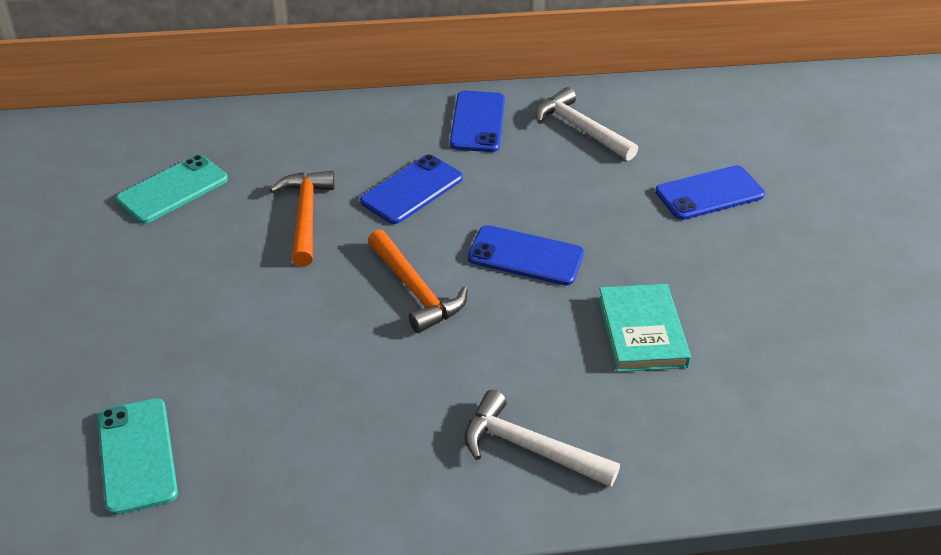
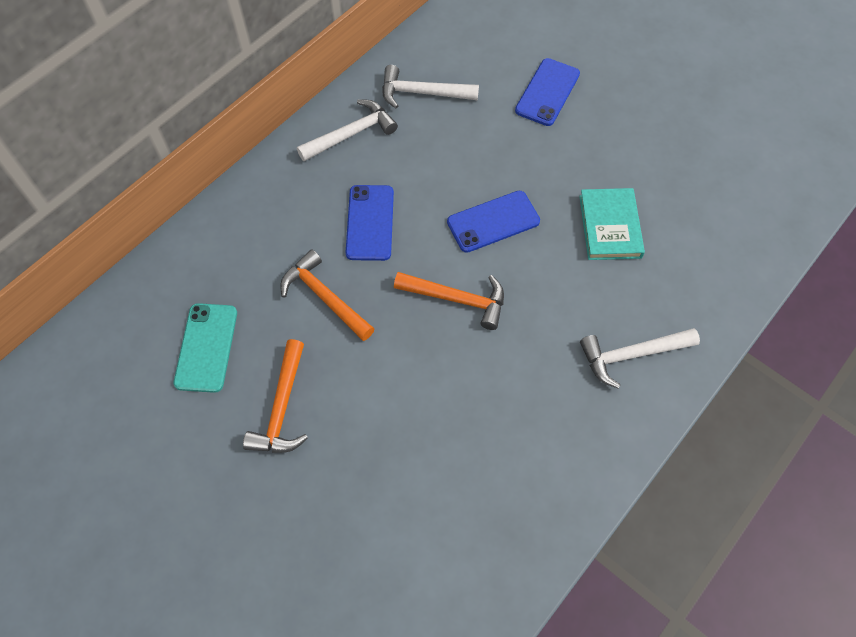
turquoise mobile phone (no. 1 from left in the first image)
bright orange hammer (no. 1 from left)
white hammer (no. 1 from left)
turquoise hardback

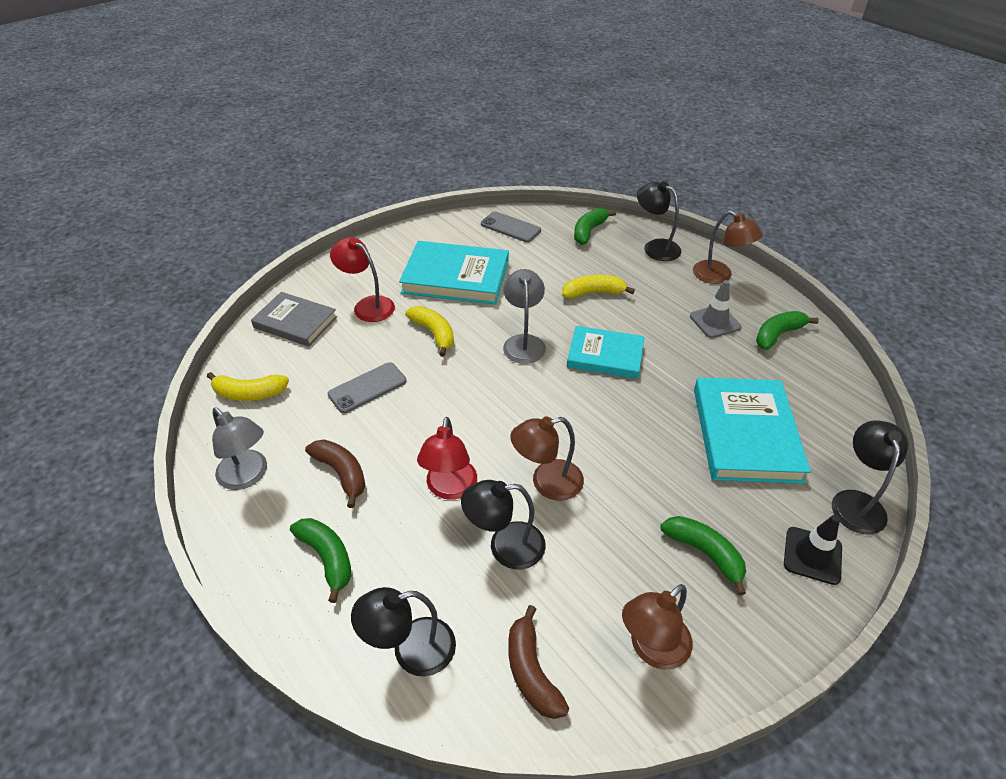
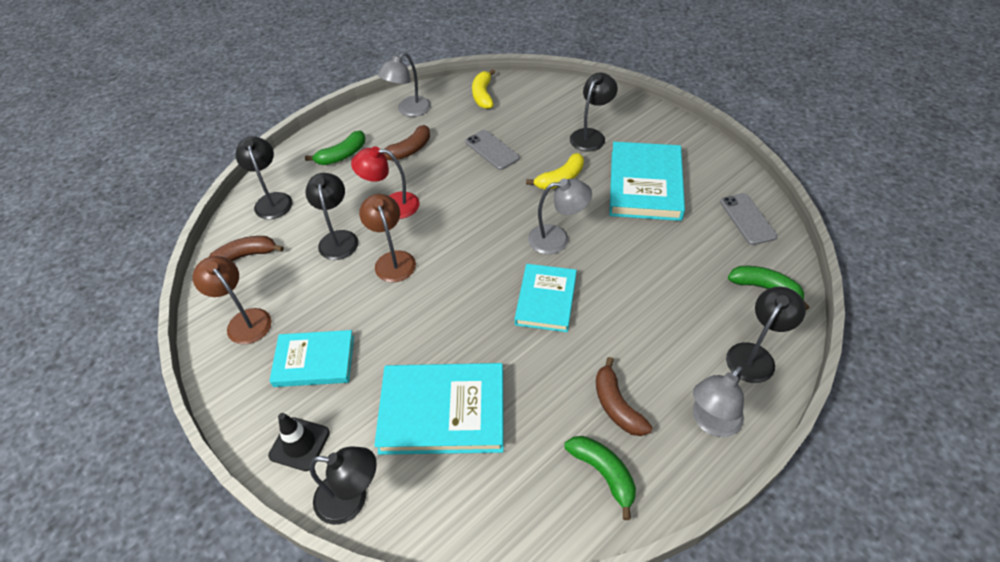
gray hardback
yellow toy banana (no. 3 from left in the first image)
turquoise hardback (no. 1 from left)
brown toy banana (no. 3 from left)
ebony lamp (no. 4 from left)
gray lamp (no. 3 from left)
gray mobile phone (no. 2 from left)

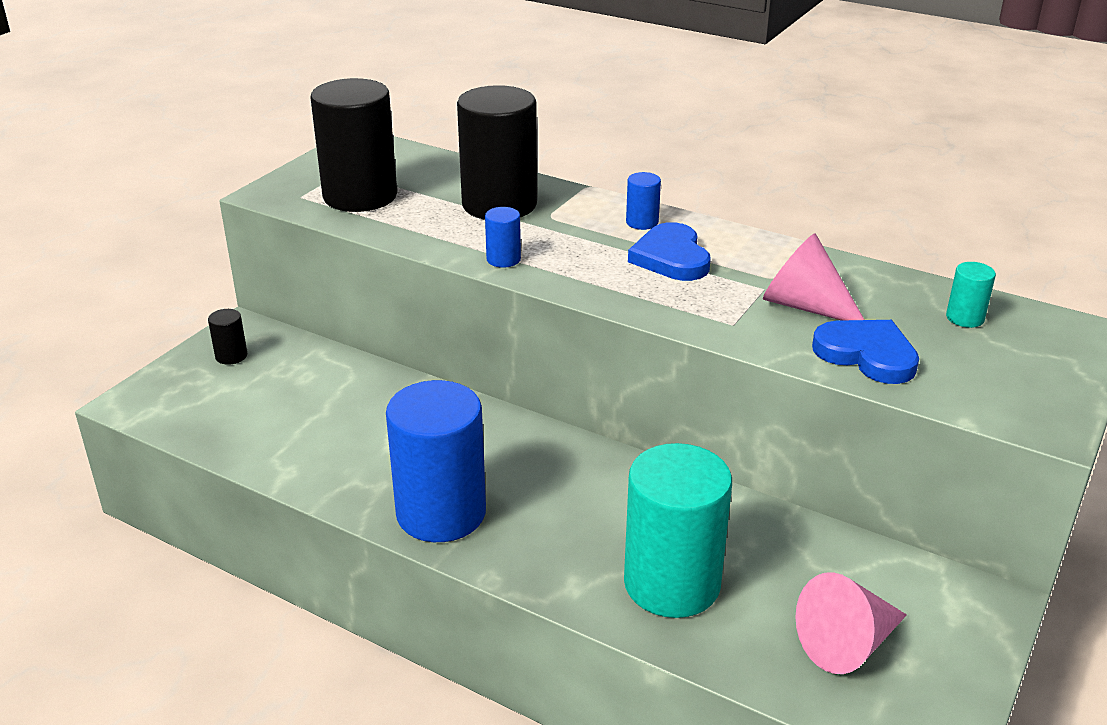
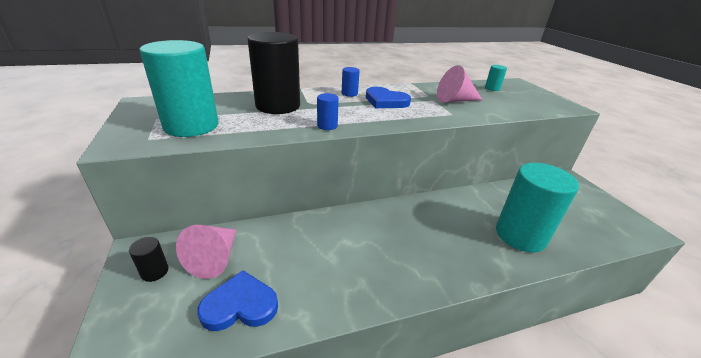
cobalt cylinder (no. 1 from left in the first image)
rose-pink solid cone (no. 1 from left)
cobalt love heart (no. 1 from left)
turquoise cylinder (no. 1 from left)

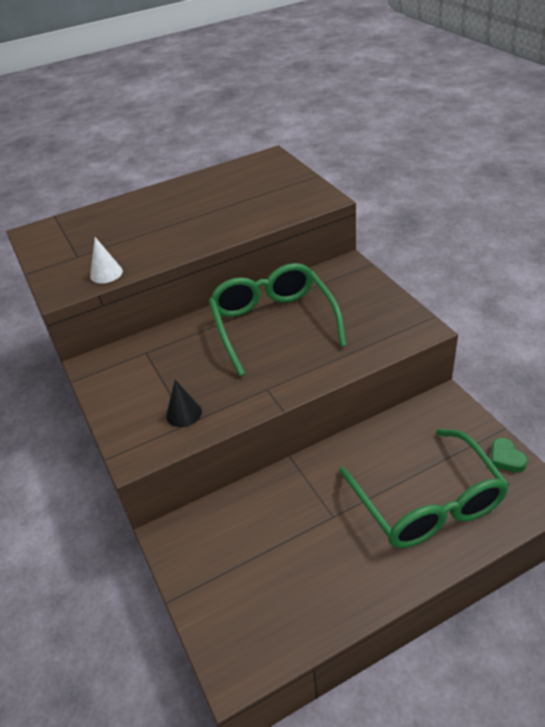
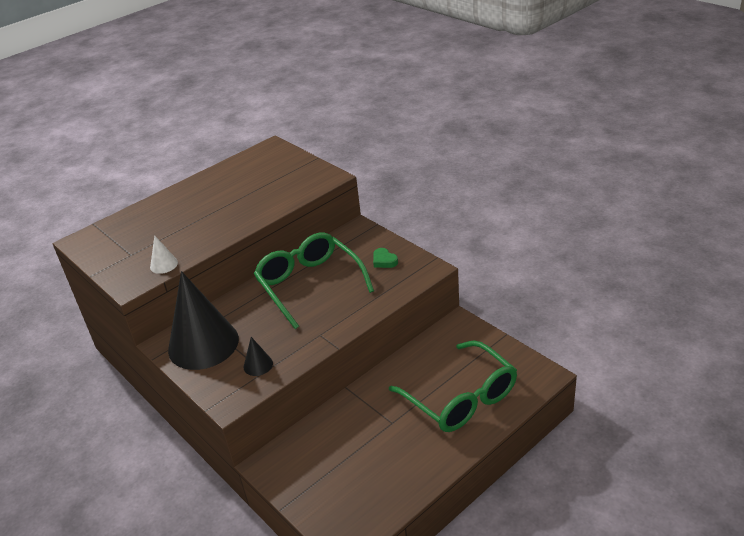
ebony solid cone (no. 1 from left)
emerald love heart

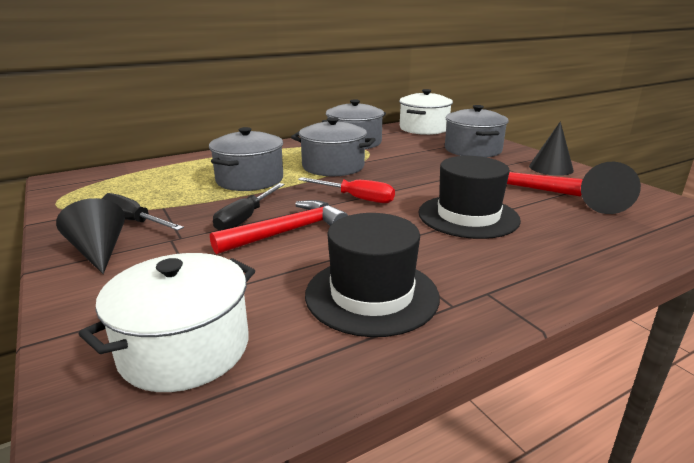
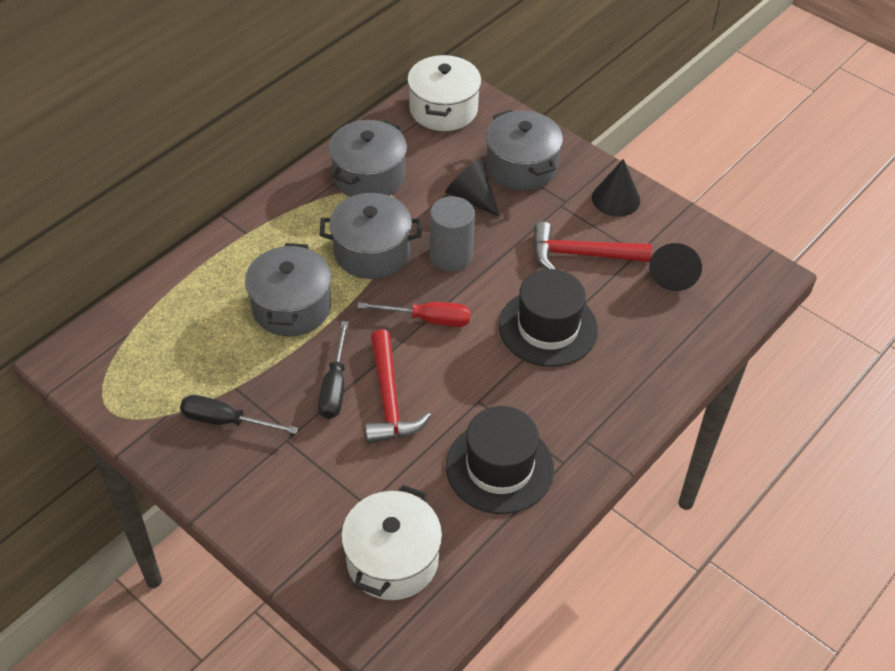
gray cylinder
ebony solid cone (no. 1 from left)
scarlet hammer (no. 1 from left)

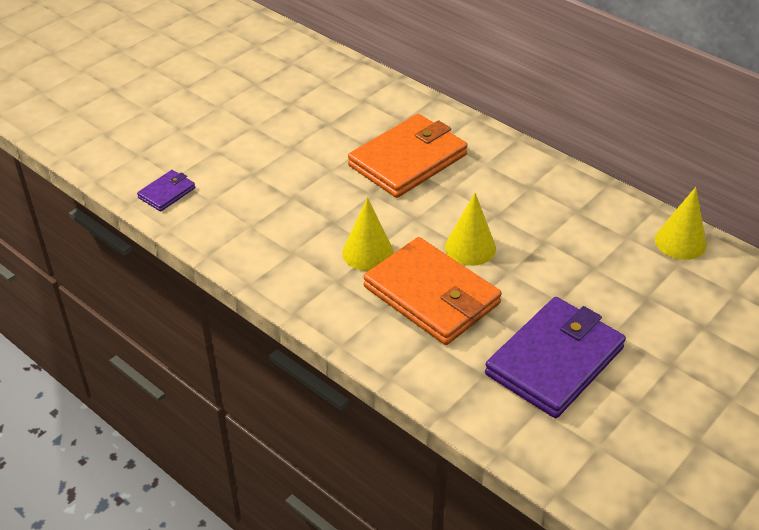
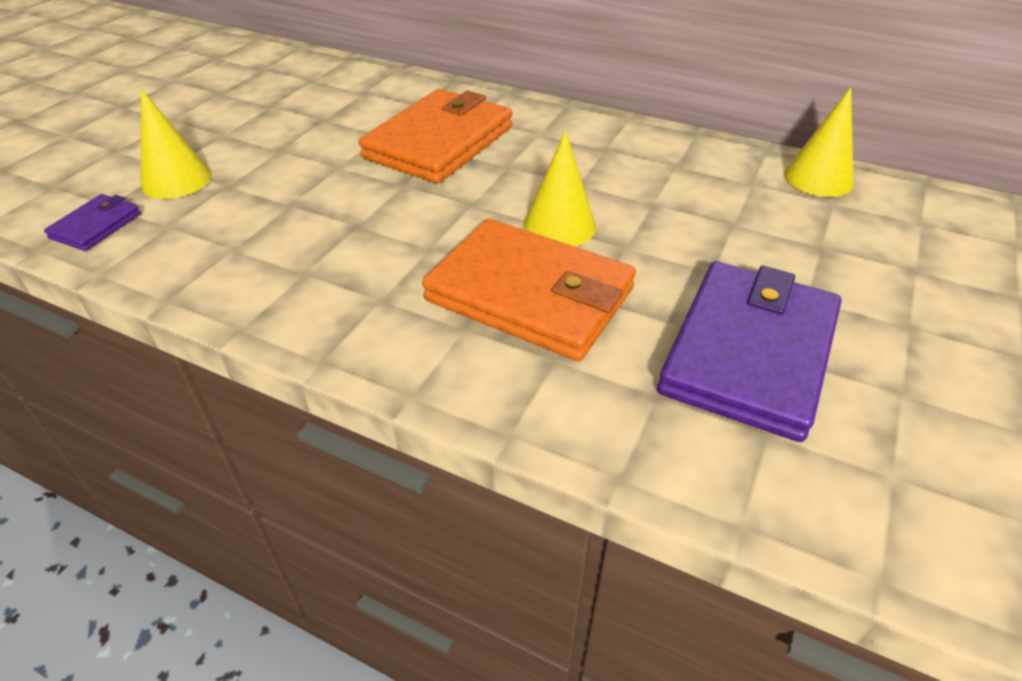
yellow solid cone (no. 1 from left)

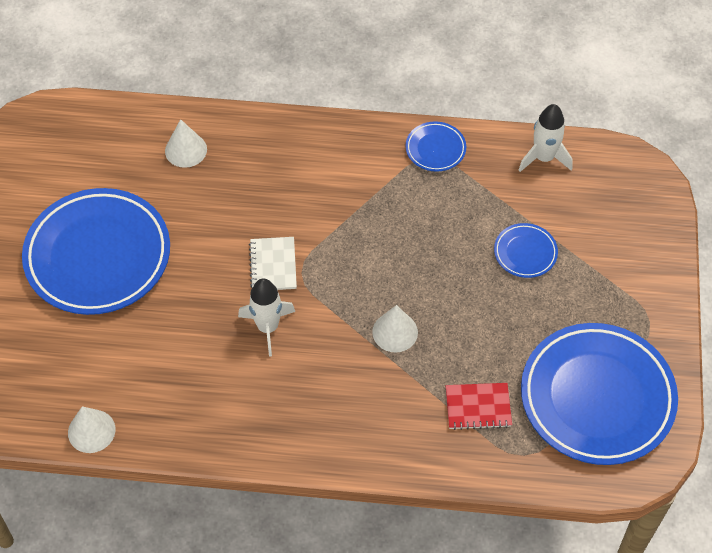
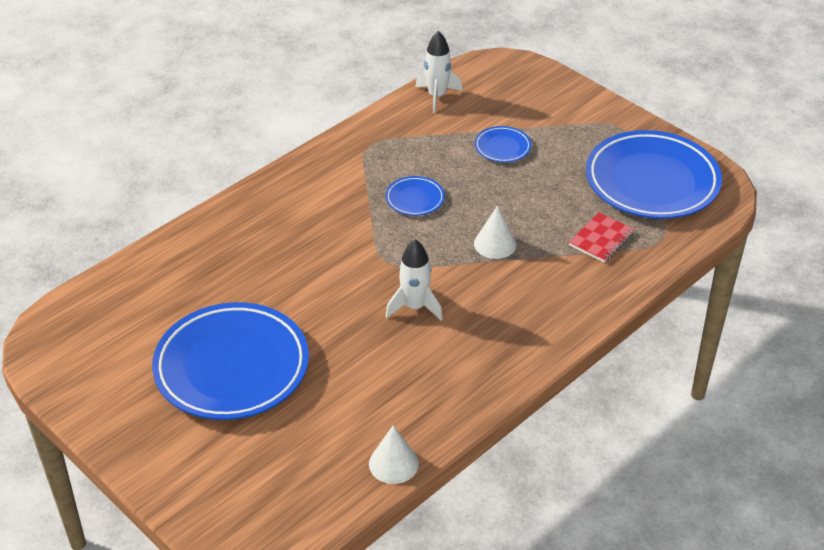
white solid cone (no. 2 from left in the first image)
white notepad
cobalt dinner plate (no. 2 from left)

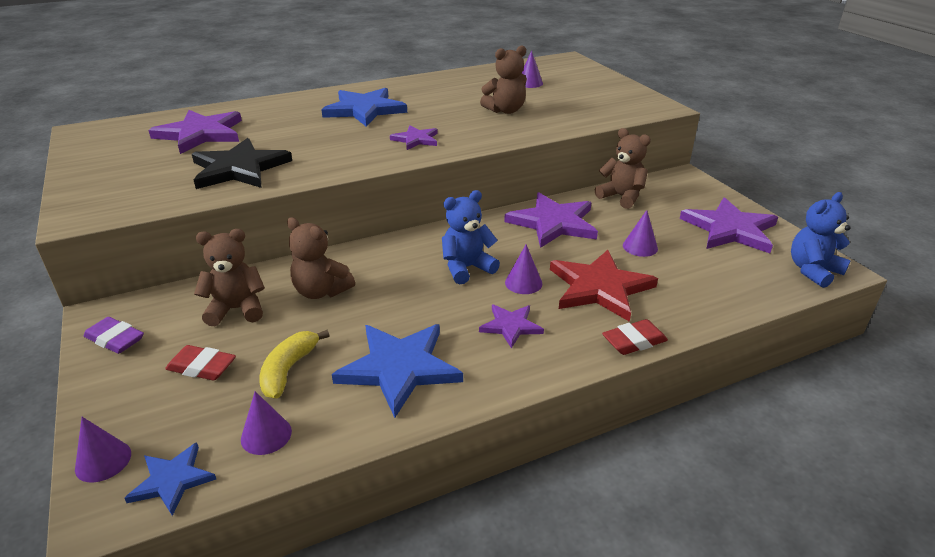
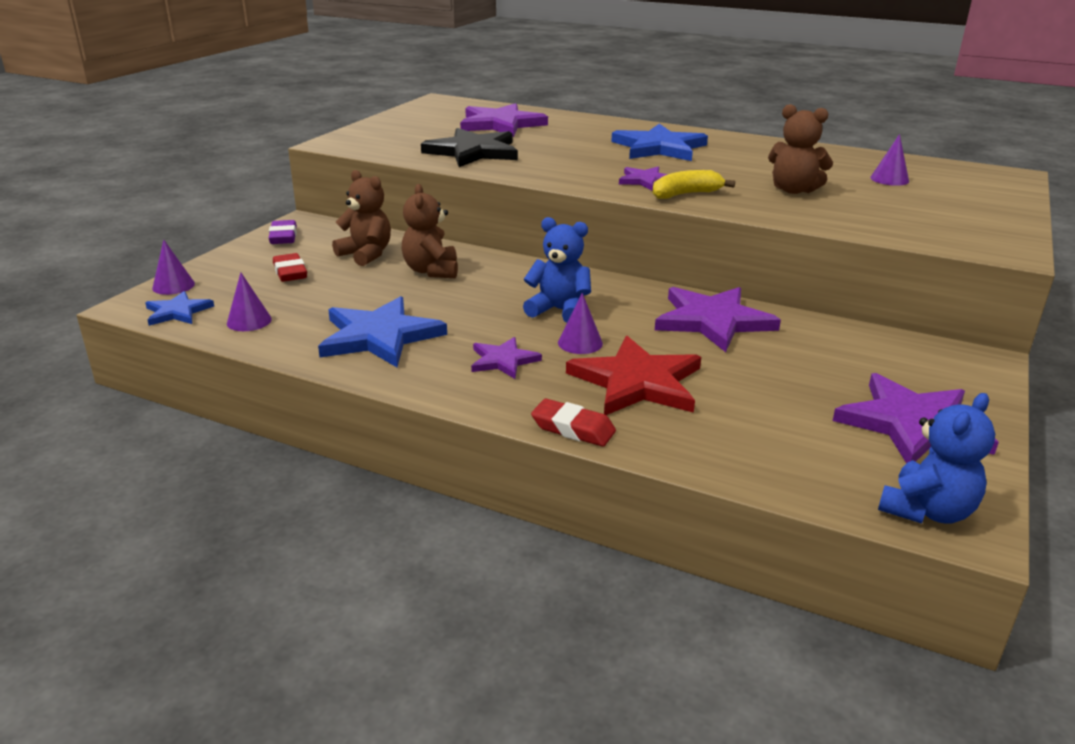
brown teddy (no. 4 from left in the first image)
violet solid cone (no. 5 from left in the first image)
yellow toy banana
cobalt teddy (no. 2 from left)

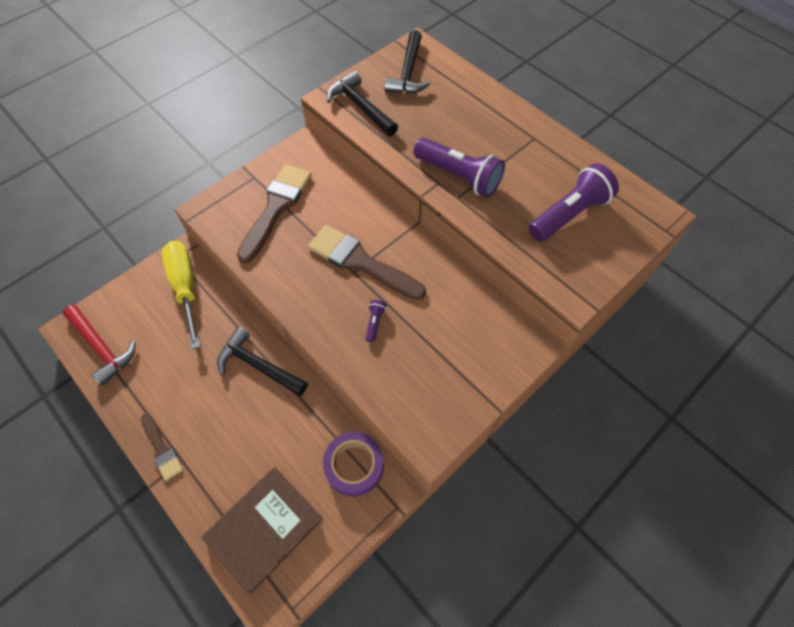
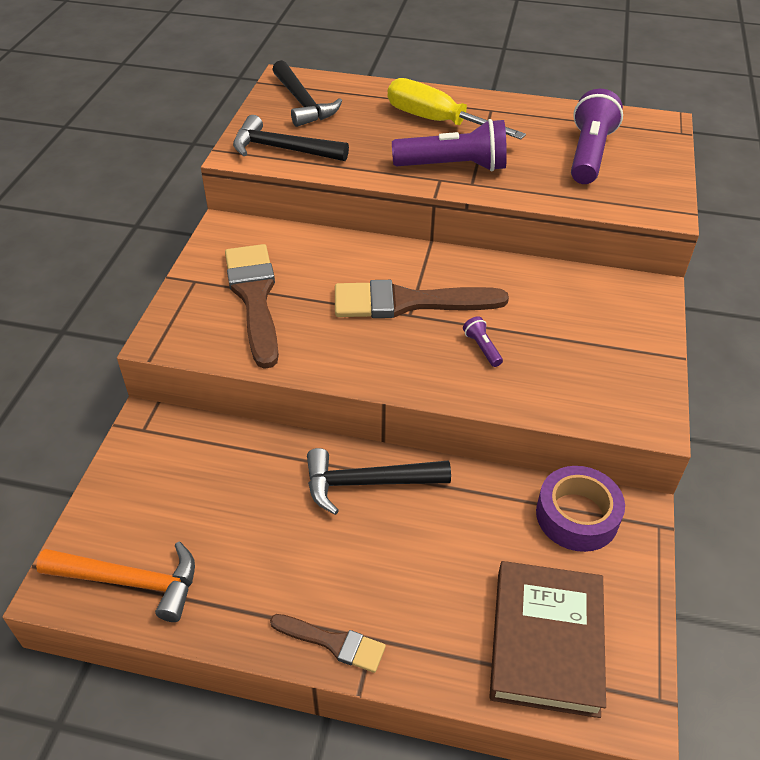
yellow screwdriver
bright orange hammer

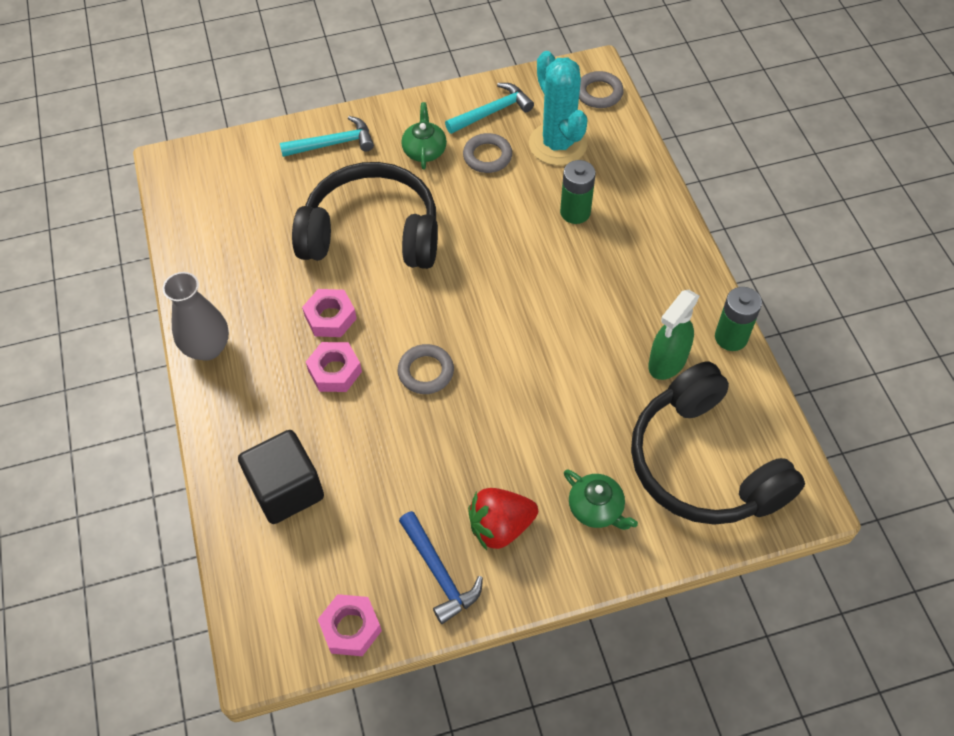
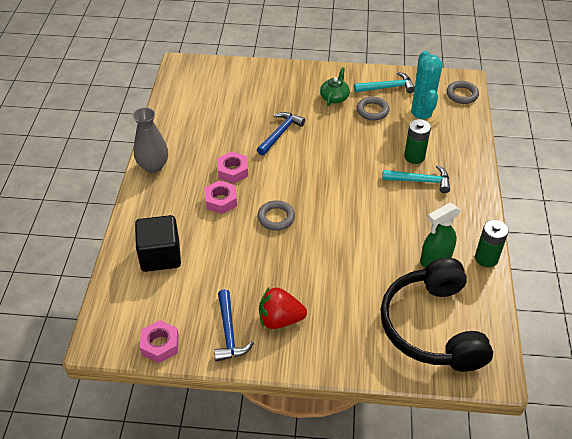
emerald teapot (no. 2 from left in the first image)
turquoise hammer (no. 2 from left)
cobalt hammer (no. 2 from left)

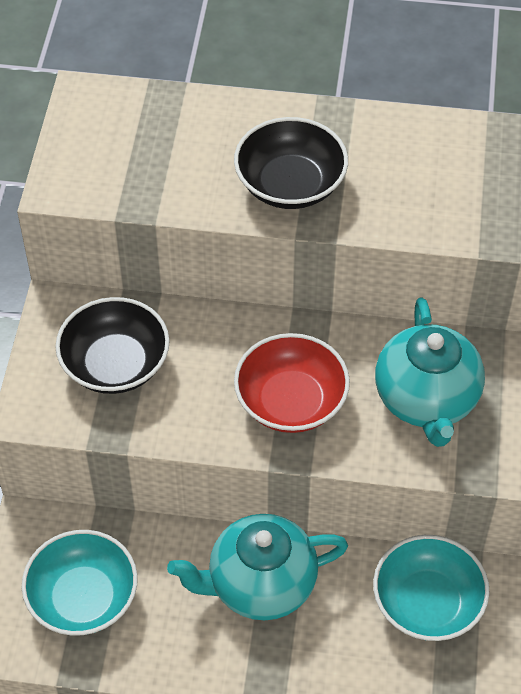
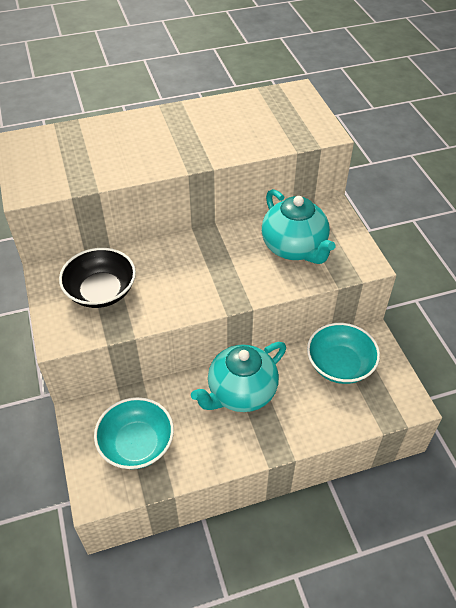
ebony serving bowl (no. 2 from left in the first image)
scarlet serving bowl

